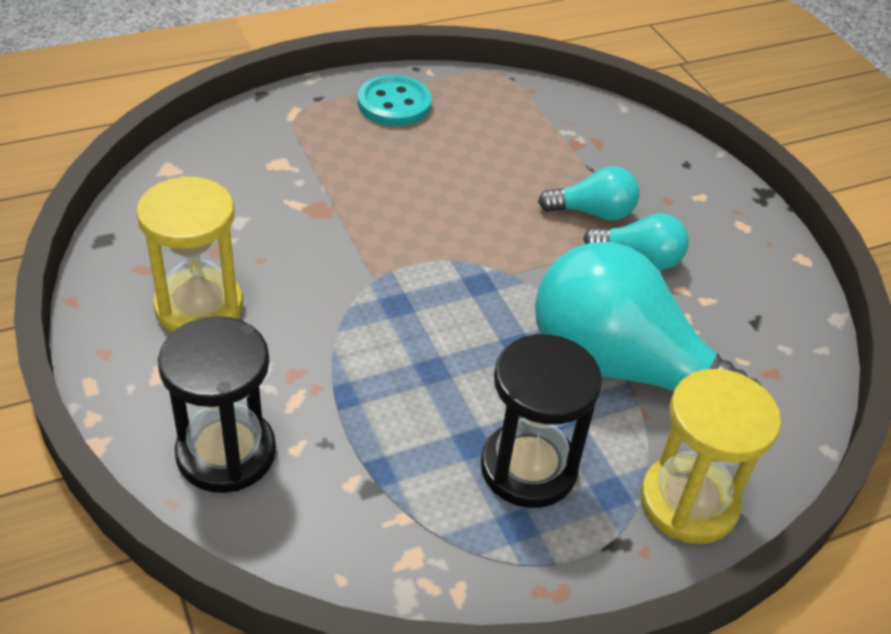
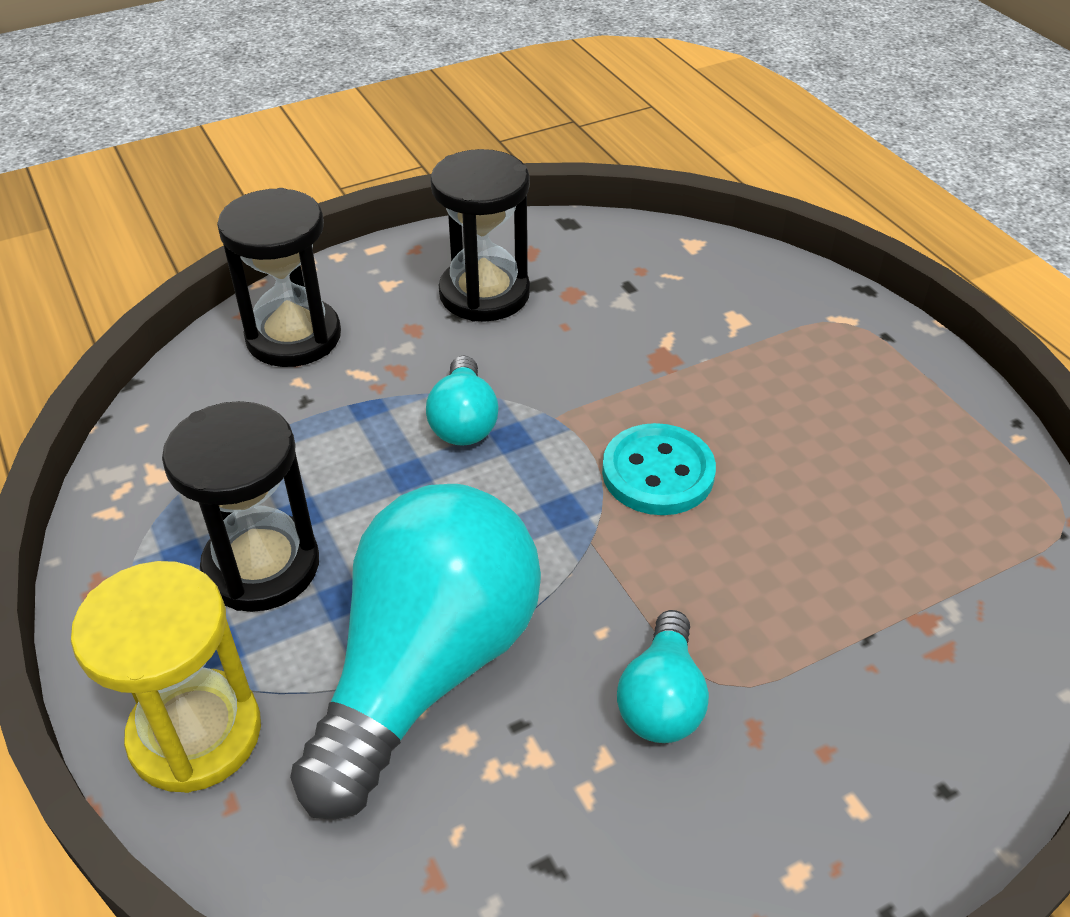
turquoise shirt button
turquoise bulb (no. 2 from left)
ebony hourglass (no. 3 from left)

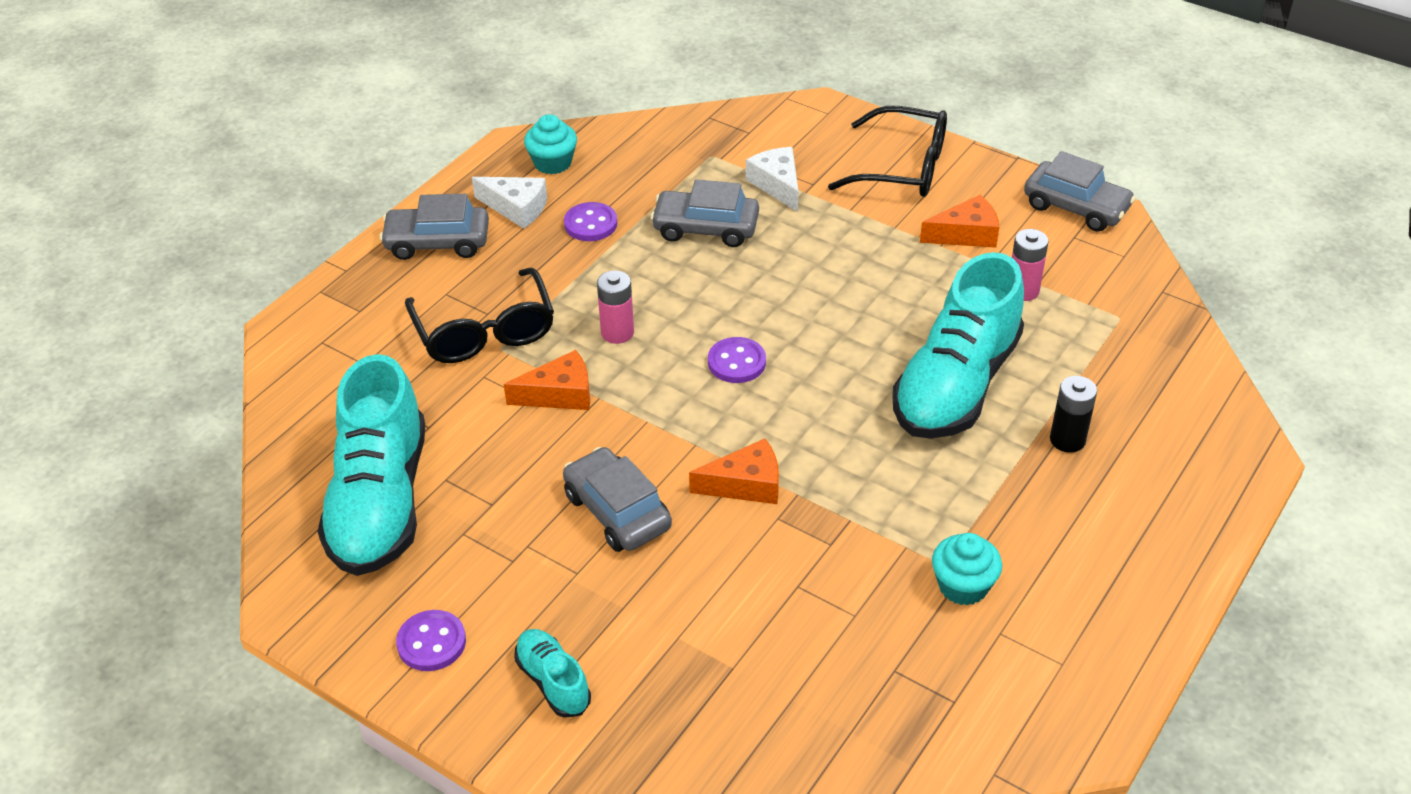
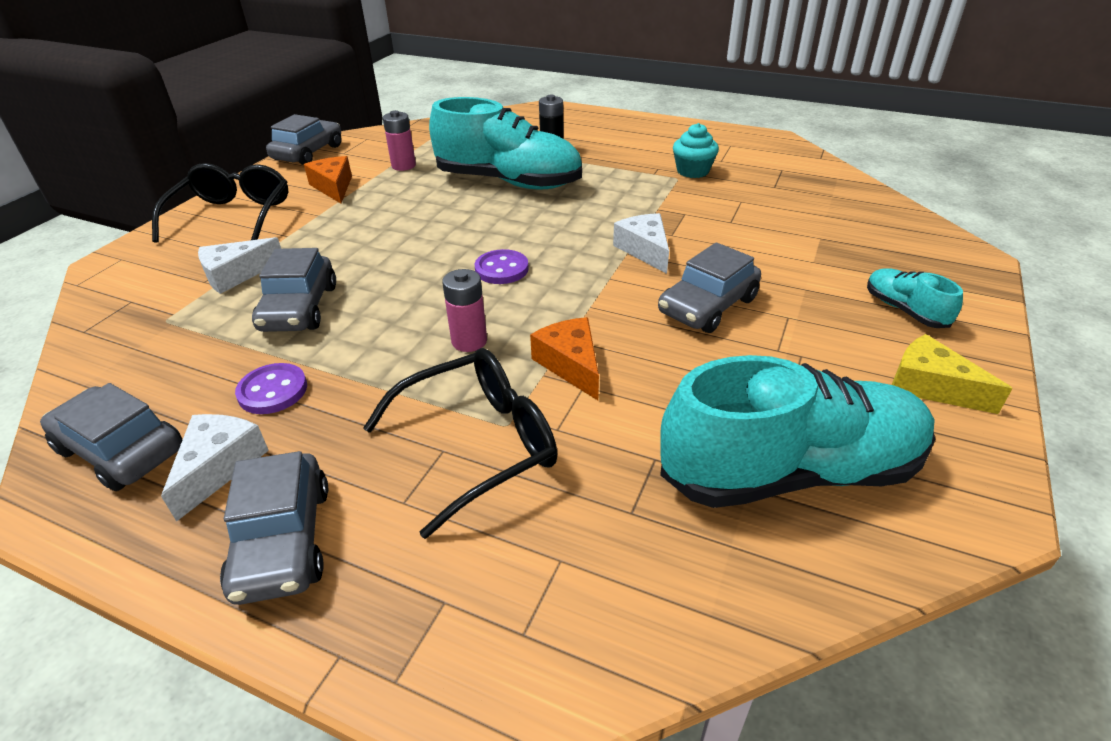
yellow cheese
gray car (no. 1 from left)
white cheese (no. 3 from left)
turquoise sneaker (no. 3 from left)

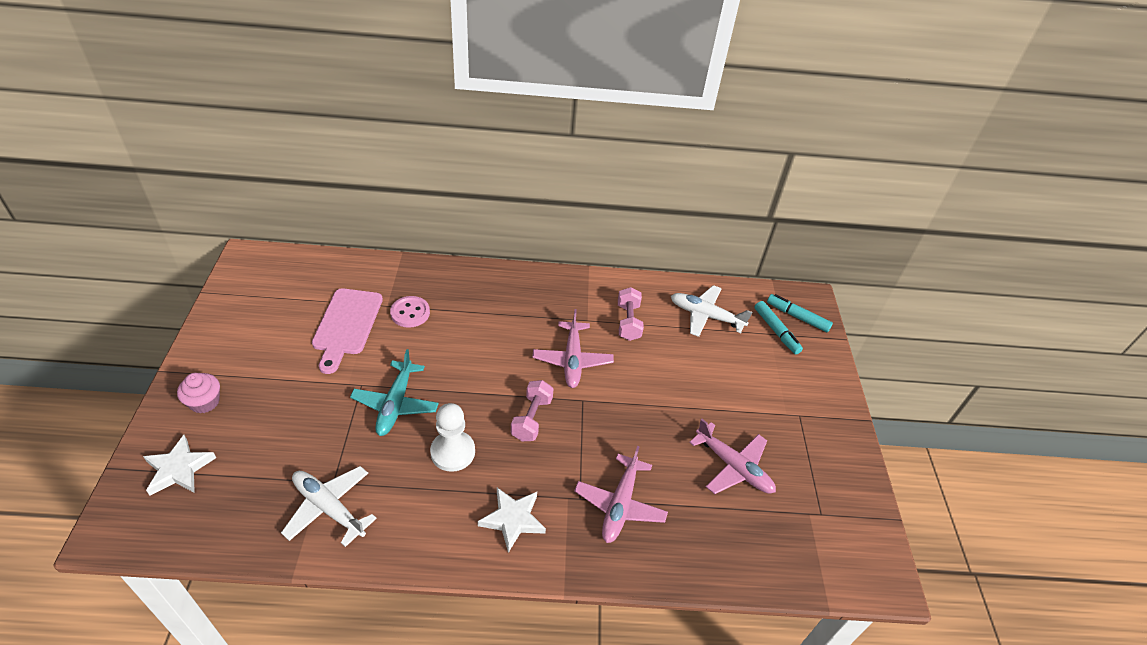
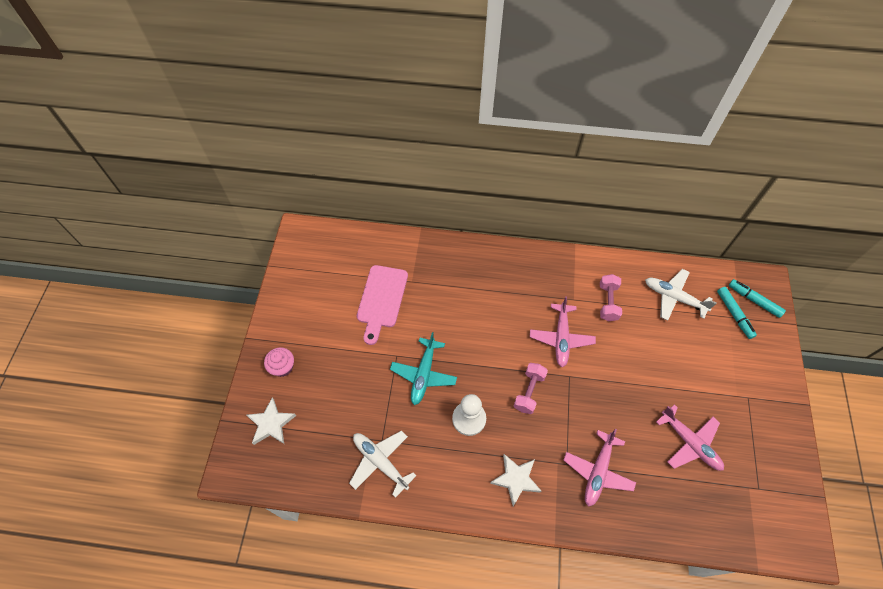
rose-pink shirt button

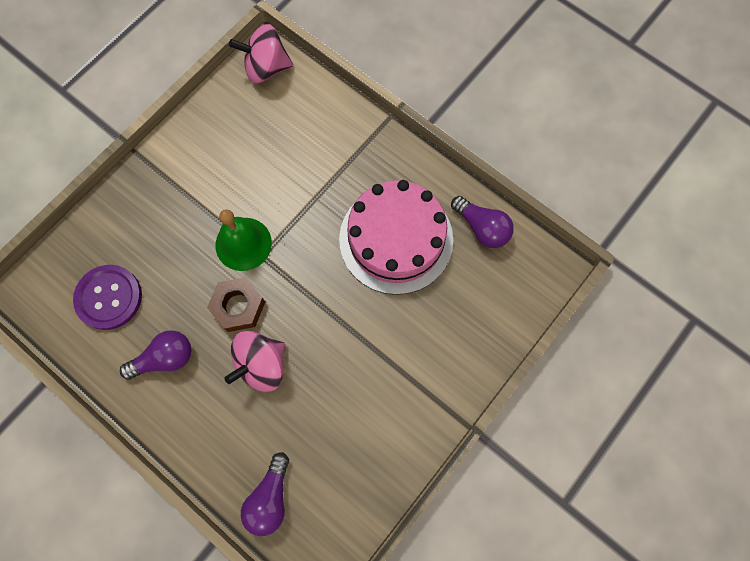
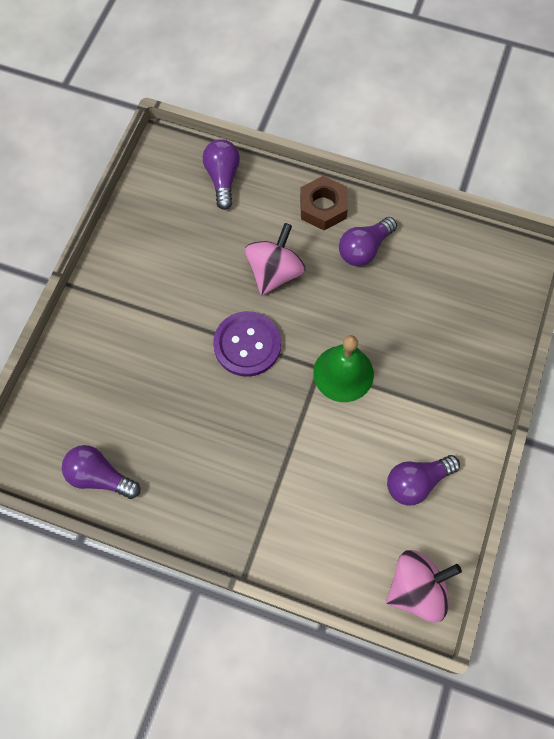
rose-pink cake
violet bulb (no. 4 from left)
violet shirt button
brown nut

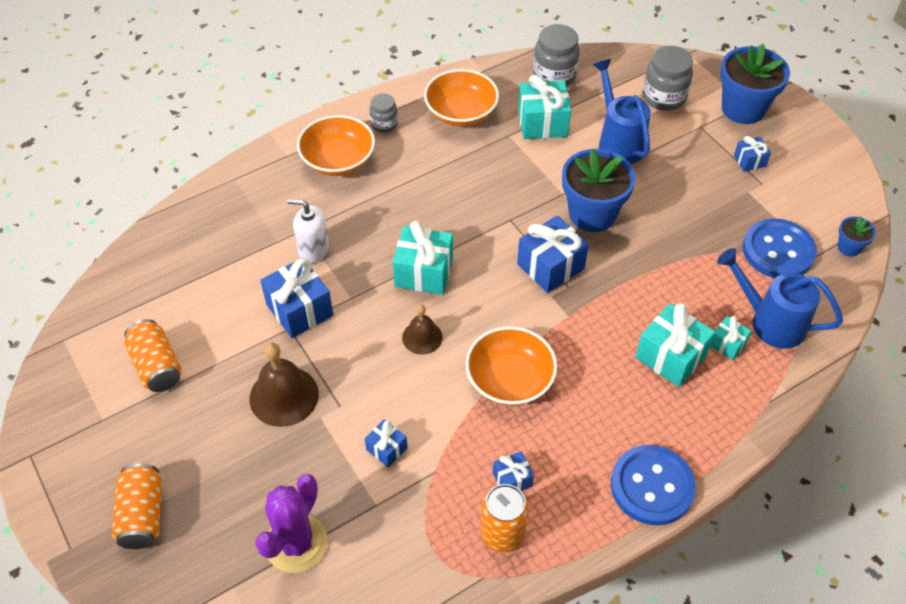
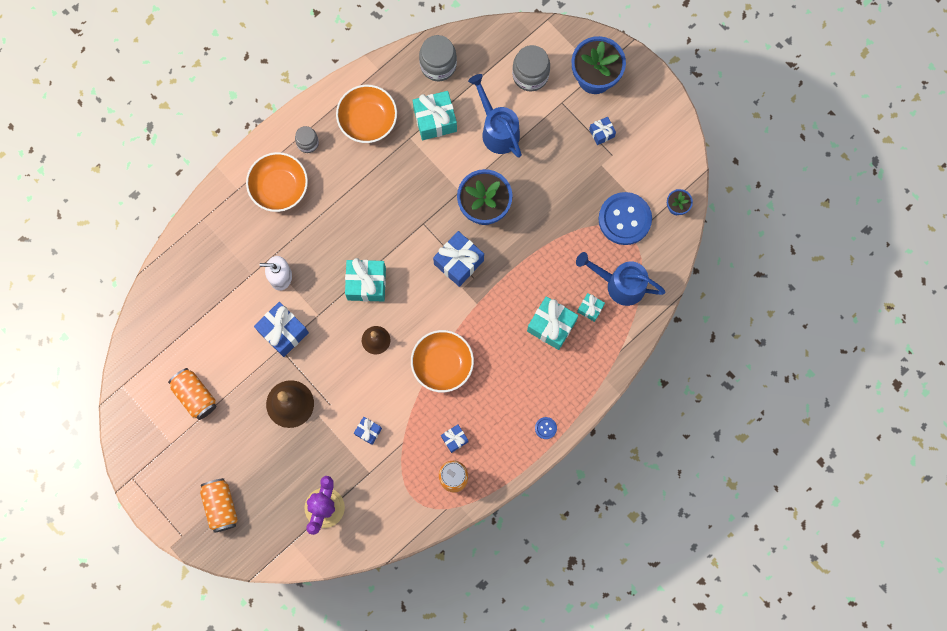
cobalt shirt button (no. 1 from left)

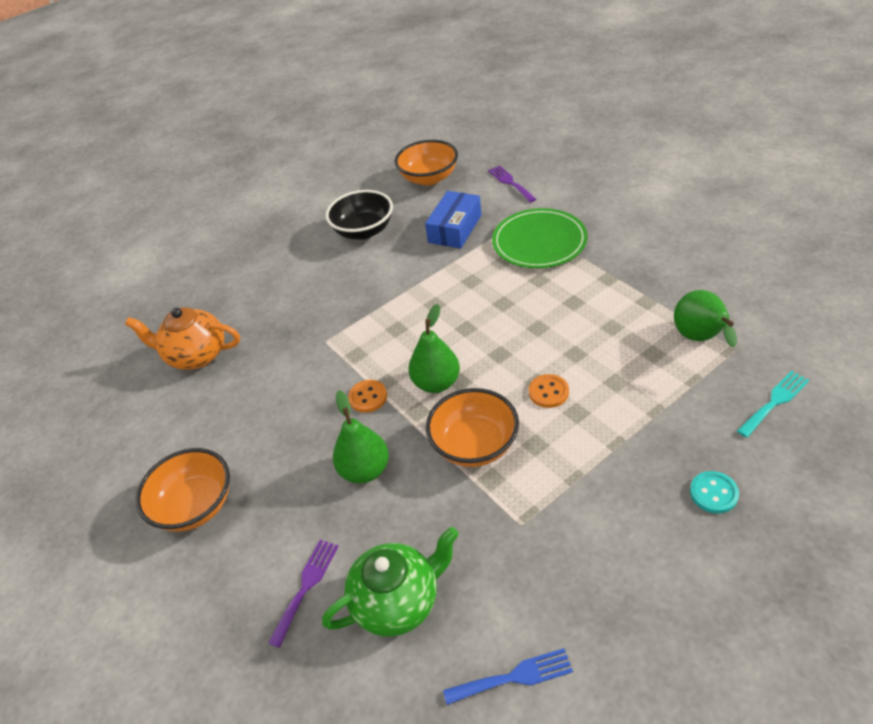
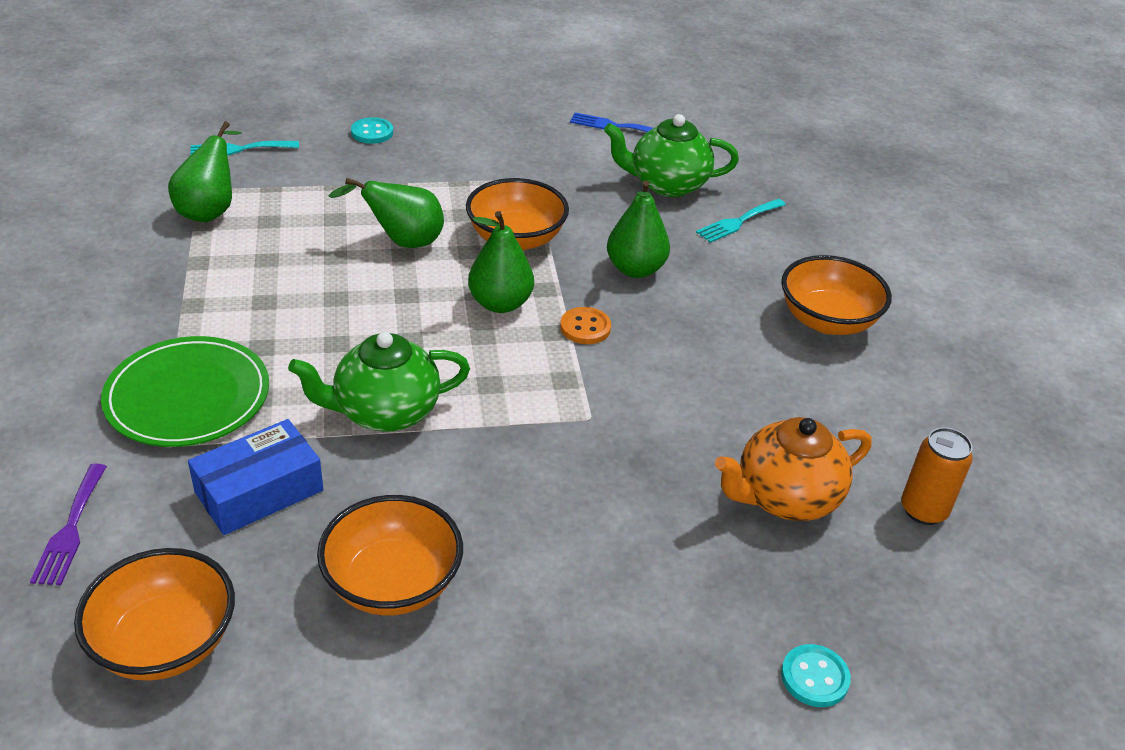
emerald teapot (no. 1 from left)
turquoise shirt button (no. 2 from left)
bright orange can
emerald pear (no. 2 from left)
turquoise dinner fork (no. 2 from left)
bright orange serving bowl (no. 2 from left)
bright orange teapot

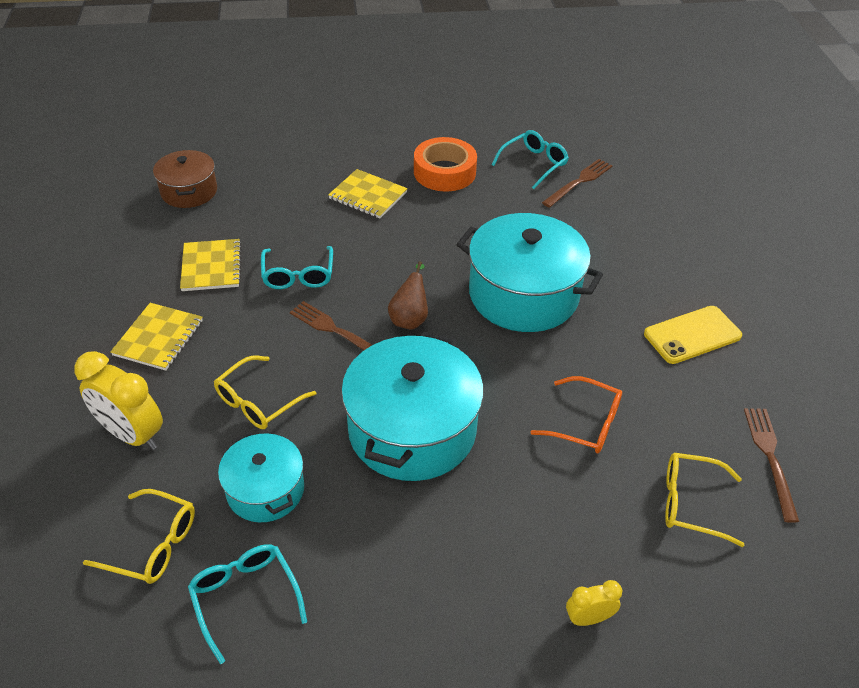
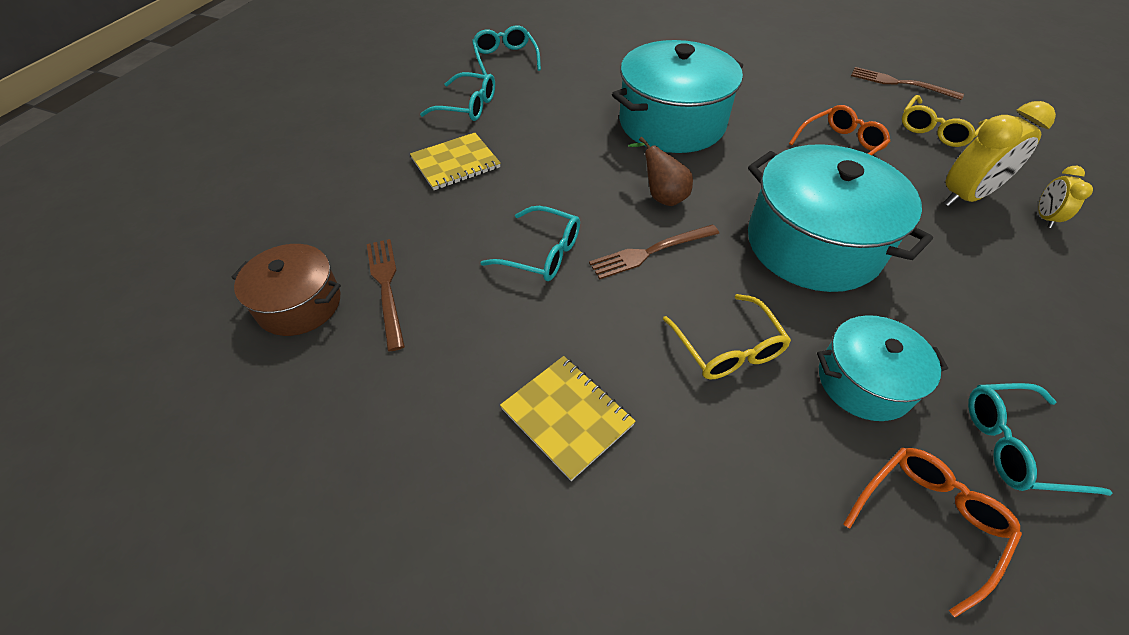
yellow notepad (no. 2 from left in the first image)
yellow mobile phone
yellow alarm clock (no. 1 from left)
brown dinner fork (no. 1 from left)
turquoise spectacles (no. 1 from left)
bright orange spectacles (no. 2 from left)

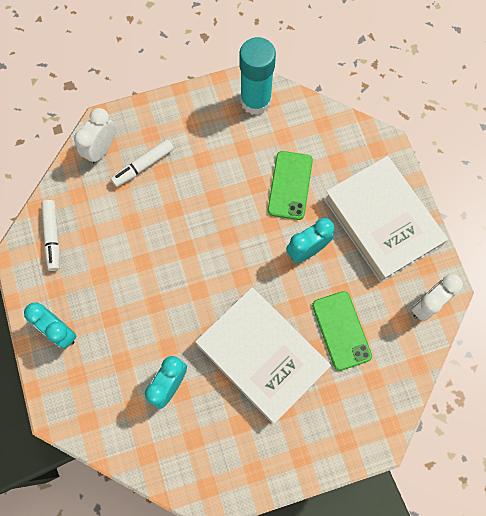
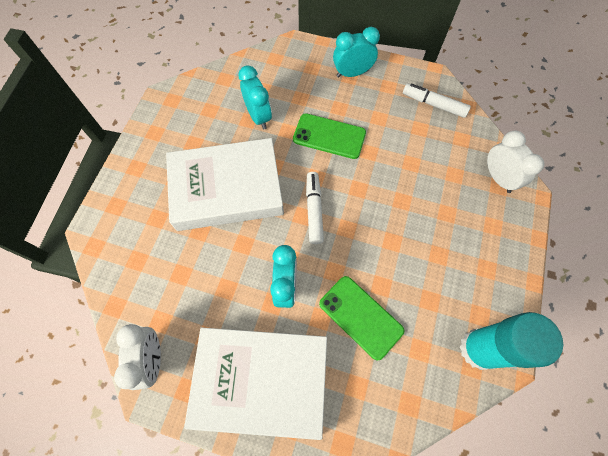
white felt pen (no. 1 from left)
emerald mobile phone (no. 1 from left)

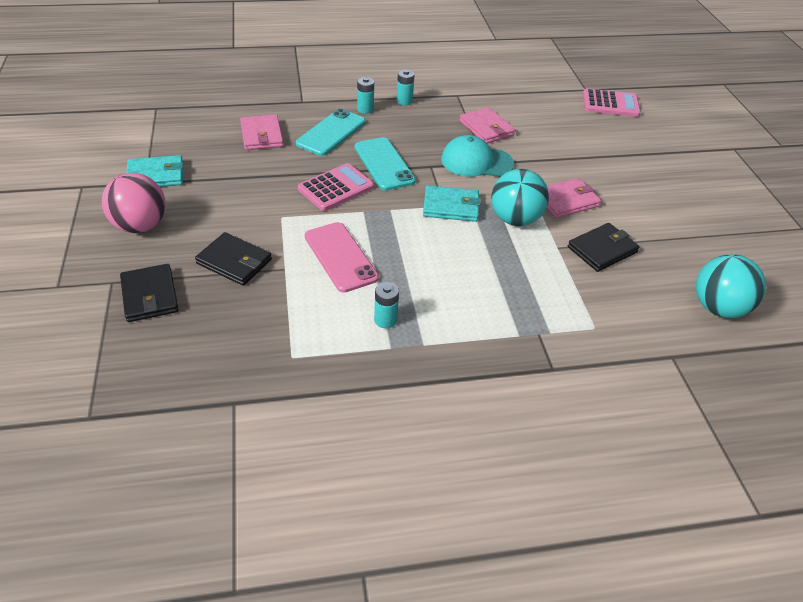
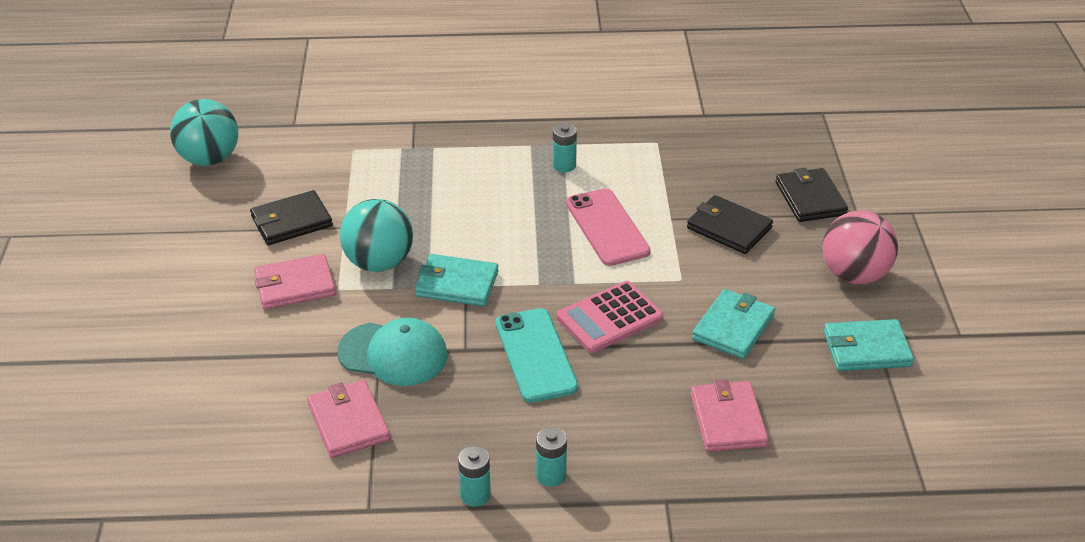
turquoise mobile phone (no. 1 from left in the first image)
rose-pink calculator (no. 2 from left in the first image)
turquoise wallet (no. 2 from left)

